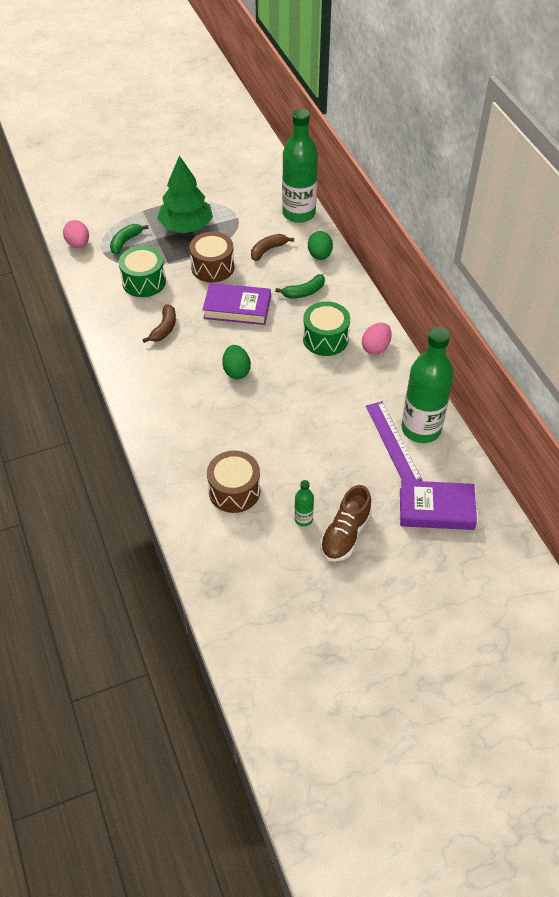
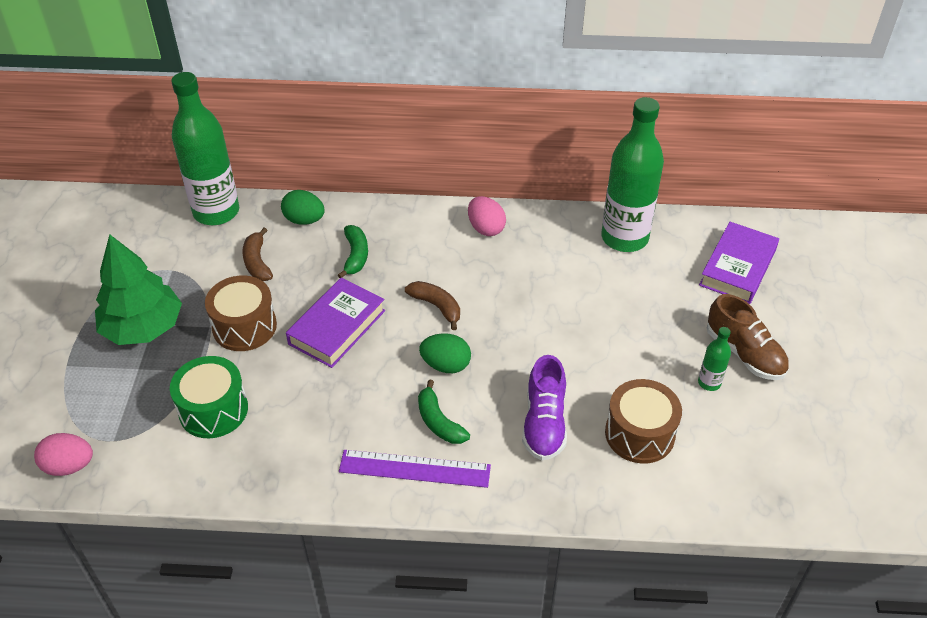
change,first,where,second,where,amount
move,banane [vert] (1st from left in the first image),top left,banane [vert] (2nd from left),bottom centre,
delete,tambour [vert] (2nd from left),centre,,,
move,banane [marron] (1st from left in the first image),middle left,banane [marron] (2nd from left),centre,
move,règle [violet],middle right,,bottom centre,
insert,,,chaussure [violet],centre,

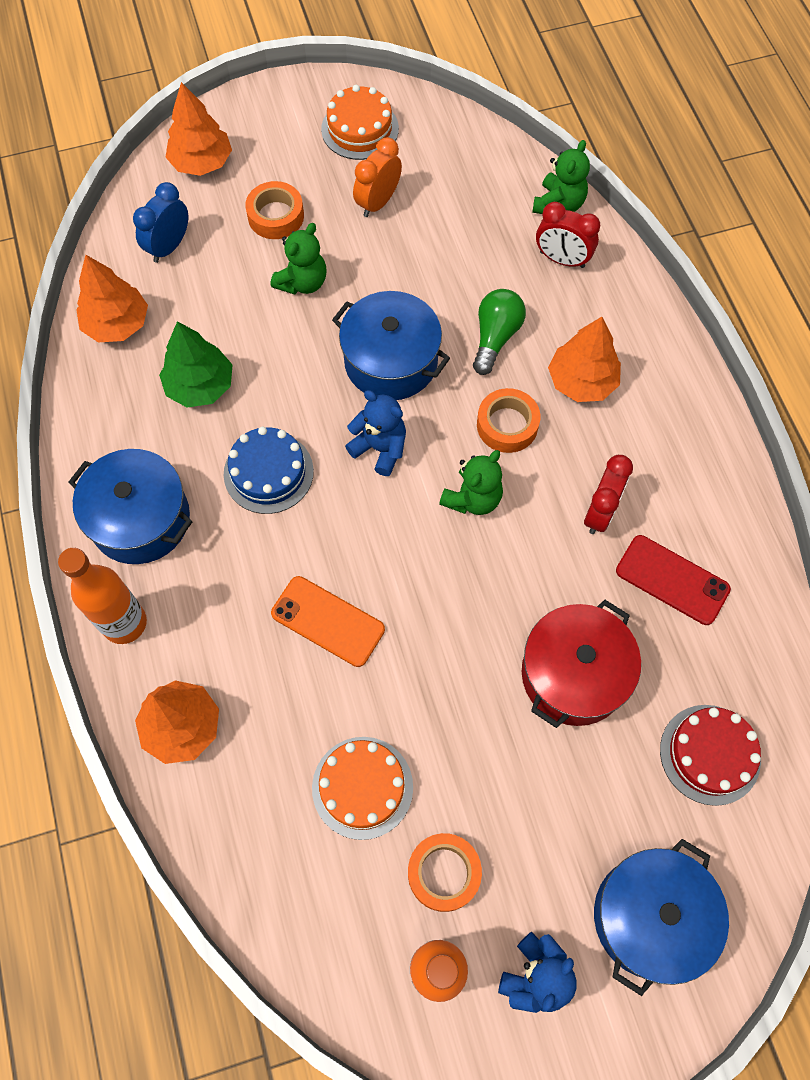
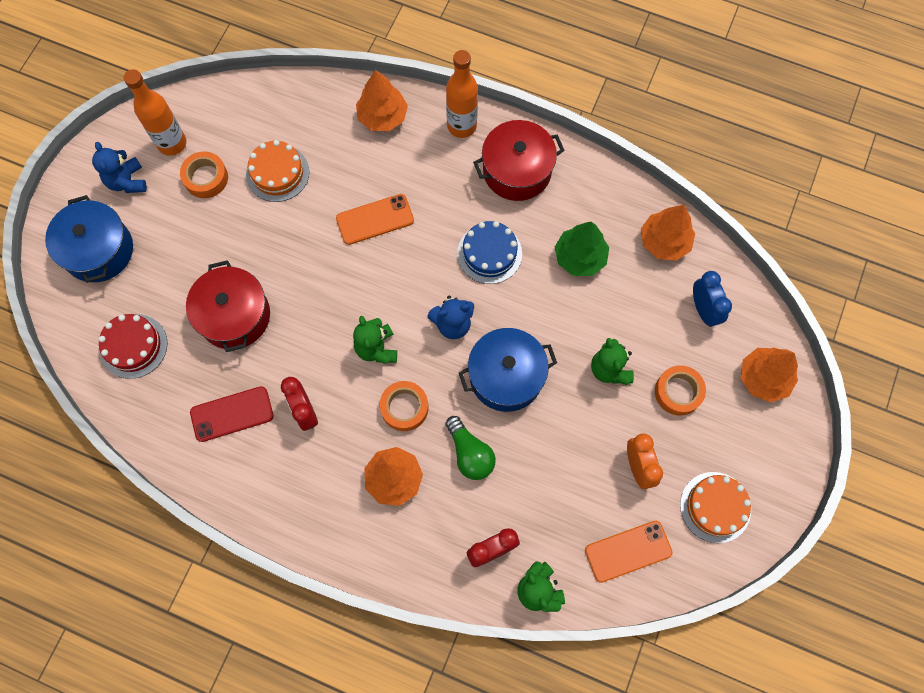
change,first,where,second,where,amount
recolor,marmite [bleu] (1st from left),middle left,marmite [rouge] (2nd from left),top centre,
insert,,,téléphone [orange] (2nd from left),bottom right,

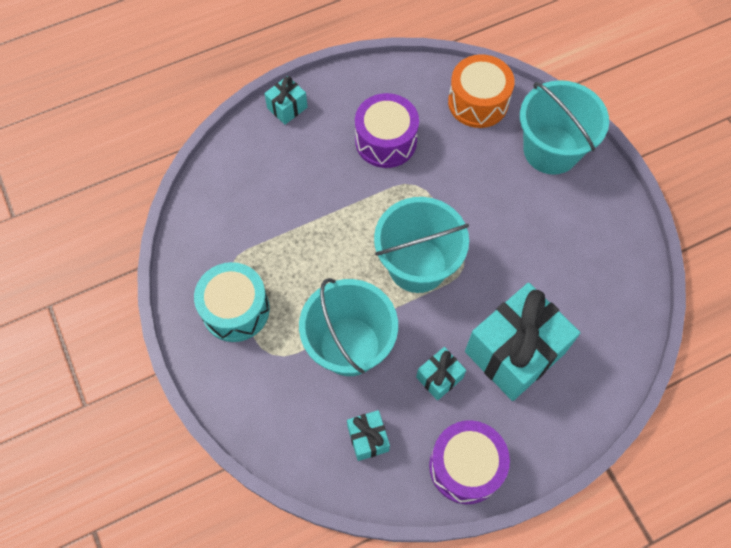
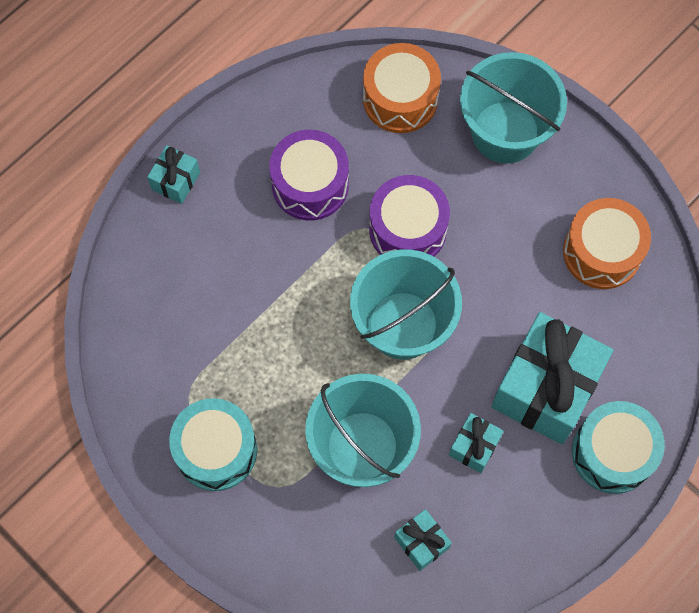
change,first,where,second,where,amount
move,tambour [violet] (2nd from left),bottom centre,,centre,
insert,,,tambour [orange] (2nd from left),middle right,
insert,,,tambour [turquoise] (2nd from left),bottom right,

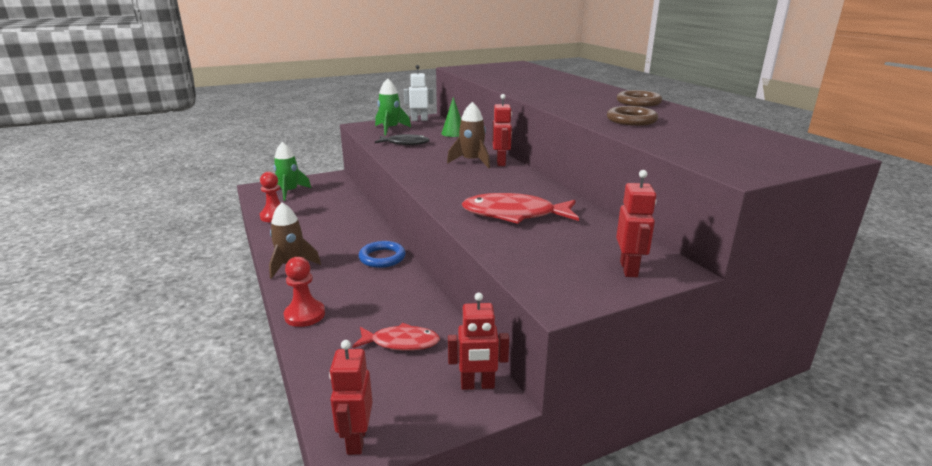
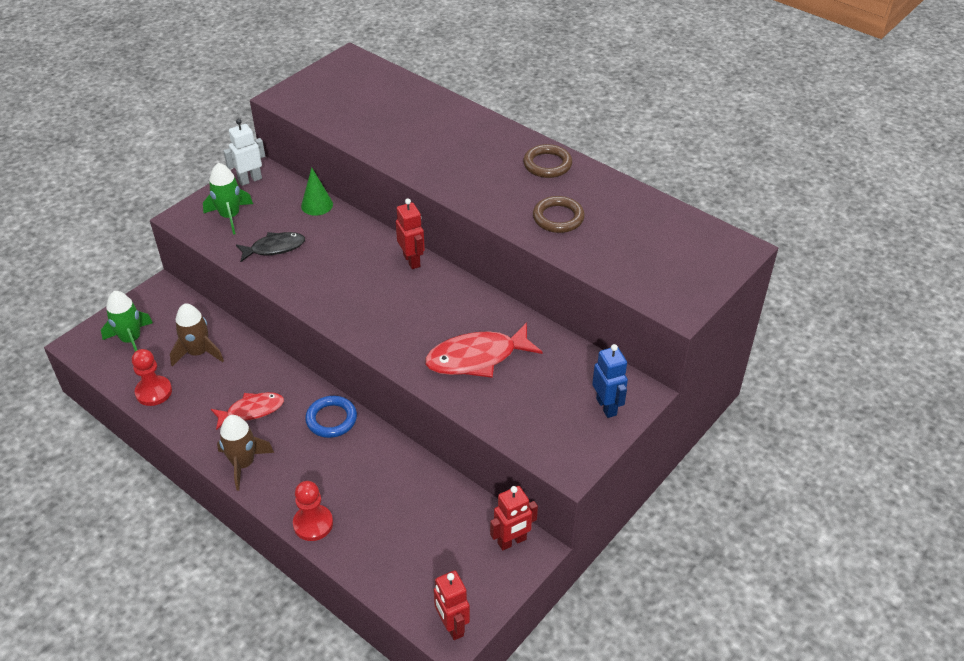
change,first,where,second,where,amount
move,fusée [marron] (2nd from left in the first image),top centre,fusée [marron] (1st from left),middle left,
recolor,robot [rouge] (4th from left),middle right,robot [bleu],centre,
move,poisson [rouge] (1st from left),bottom centre,,middle left,

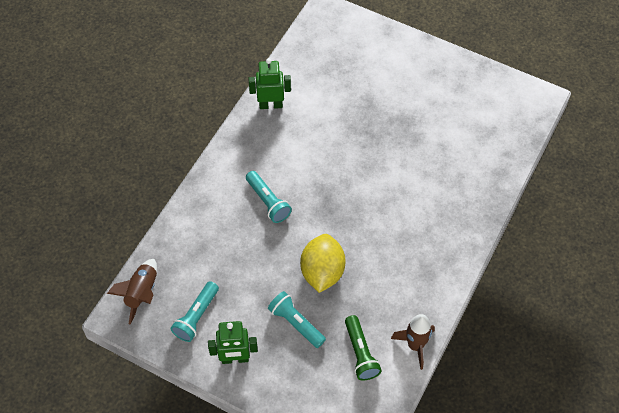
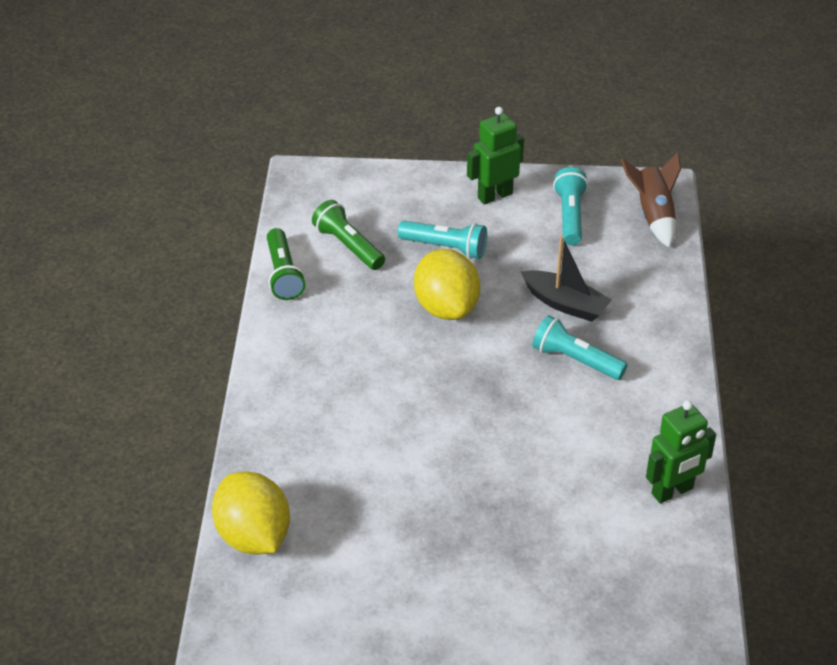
change,first,where,second,where,amount
replace,fusée [marron] (2nd from left),bottom right,lampe de poche [vert] (1st from left),centre,
insert,,,bateau [noir],middle right,
insert,,,citron [jaune] (1st from left),bottom left,

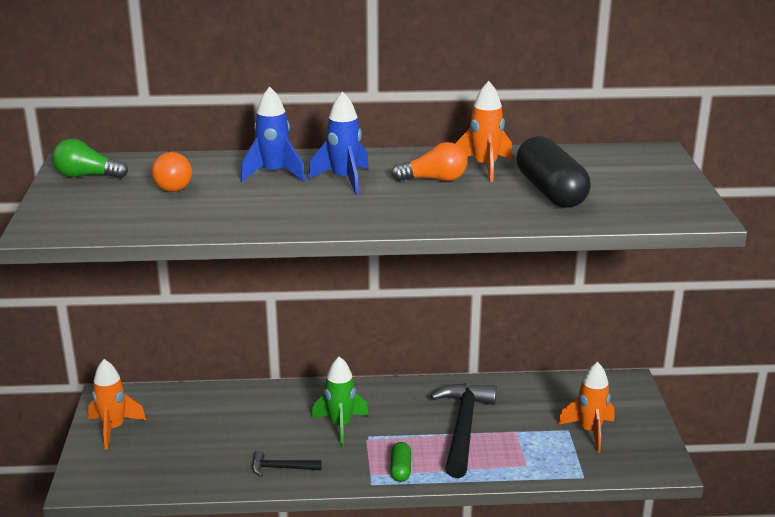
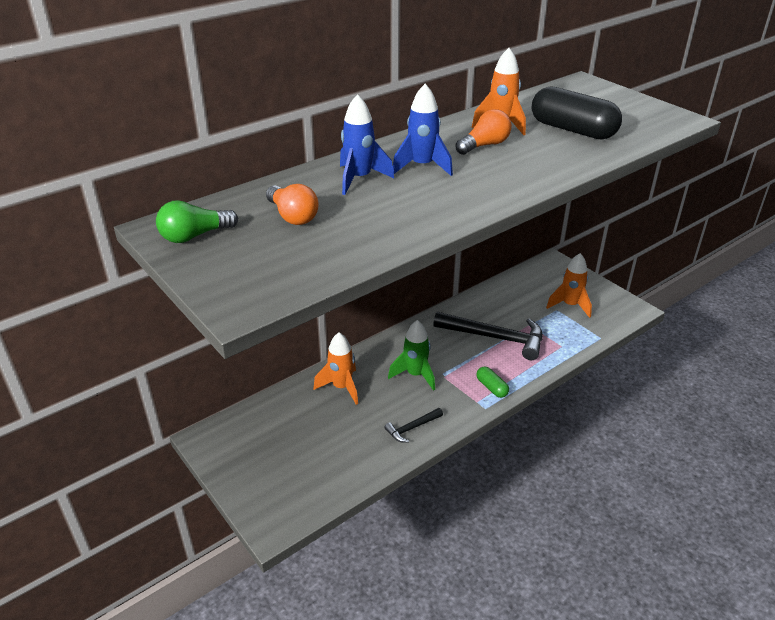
change,first,where,second,where,amount
move,fusée [orange] (1st from left),bottom left,,centre,
rotate,marteau [noir] (2nd from left),bottom centre,,centre,135 degrees clockwise

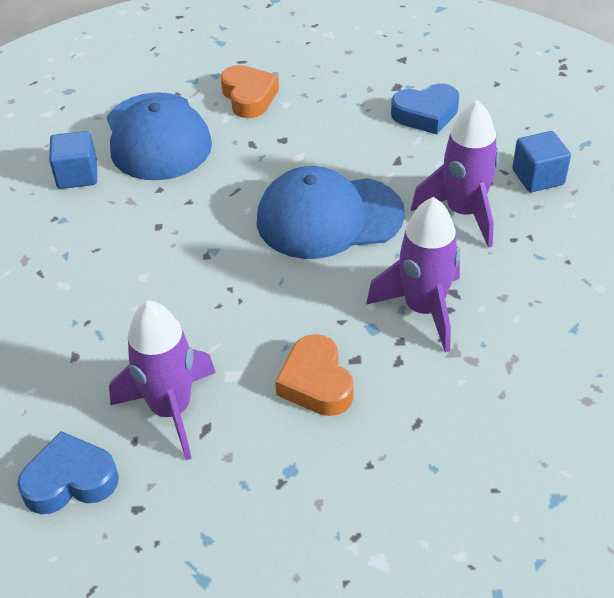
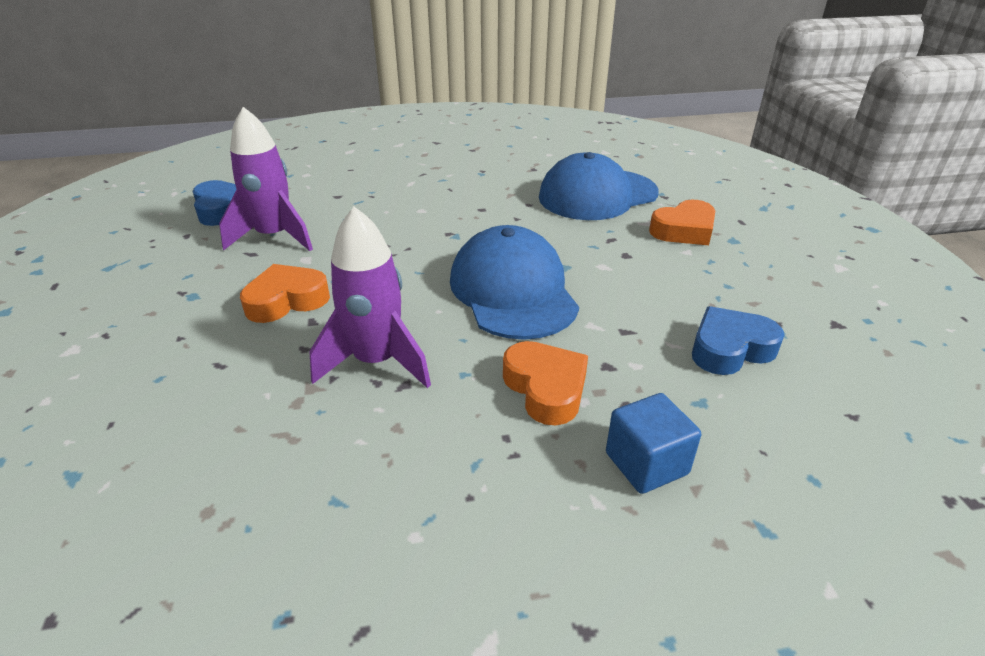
change,first,where,second,where,amount
rotate,cœur [bleu] (2nd from left),top right,,middle right,90 degrees clockwise
replace,fusée [violet] (3rd from left),top right,cœur [orange] (2nd from left),centre,
delete,cube [bleu] (1st from left),top left,,,

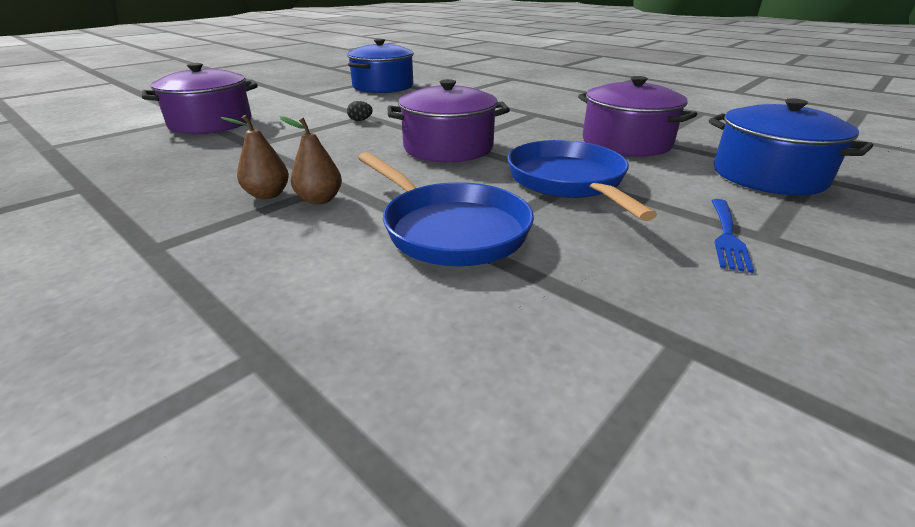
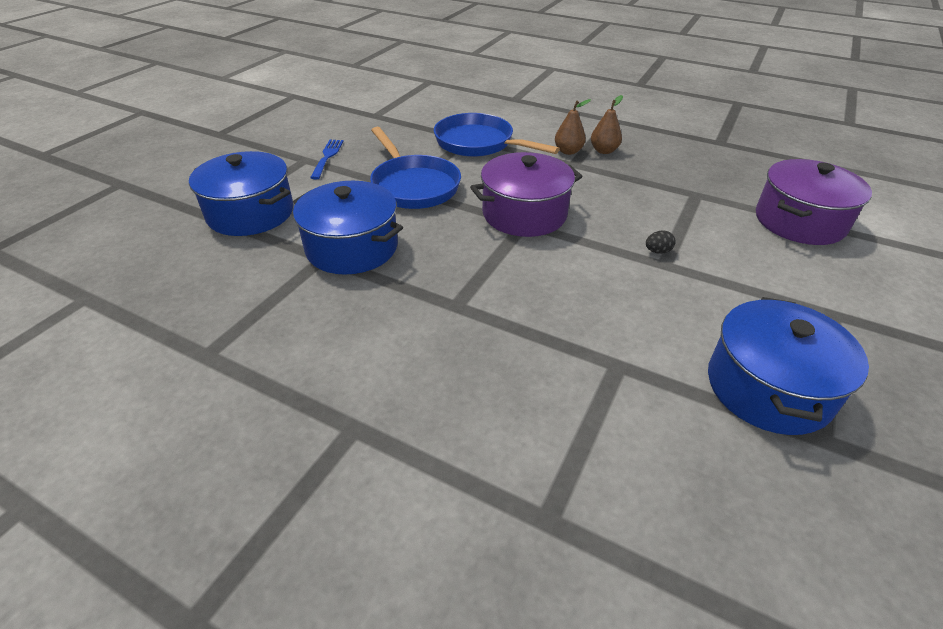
change,first,where,second,where,amount
recolor,marmite [violet] (3rd from left),top right,marmite [bleu] (2nd from left),centre,

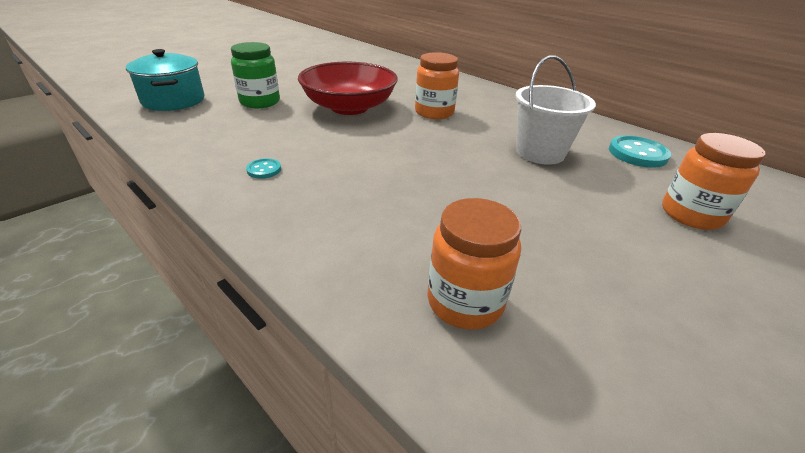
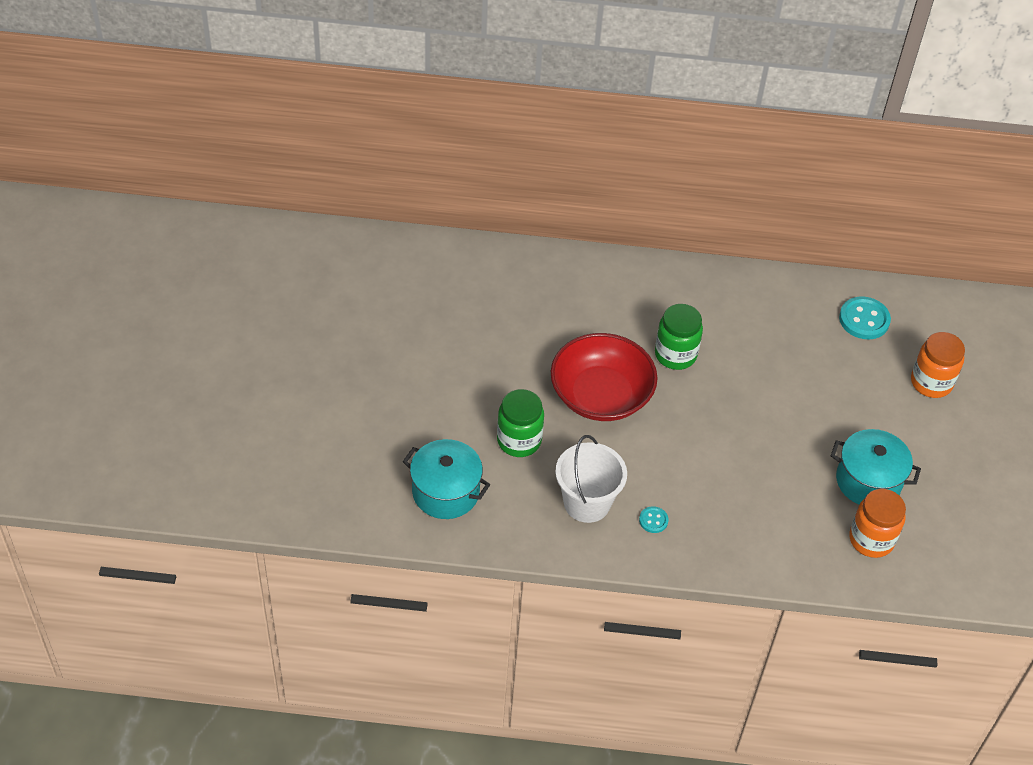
change,first,where,second,where,amount
recolor,bocal [orange] (1st from left),top centre,bocal [vert] (2nd from left),centre,
move,seau [blanc],top right,,centre,
insert,,,marmite [turquoise] (2nd from left),middle right,

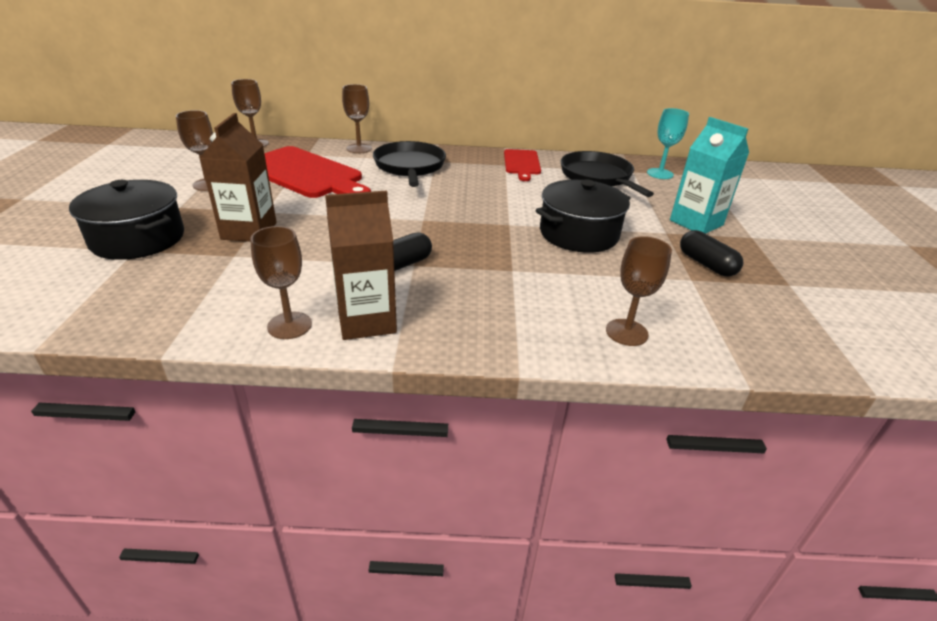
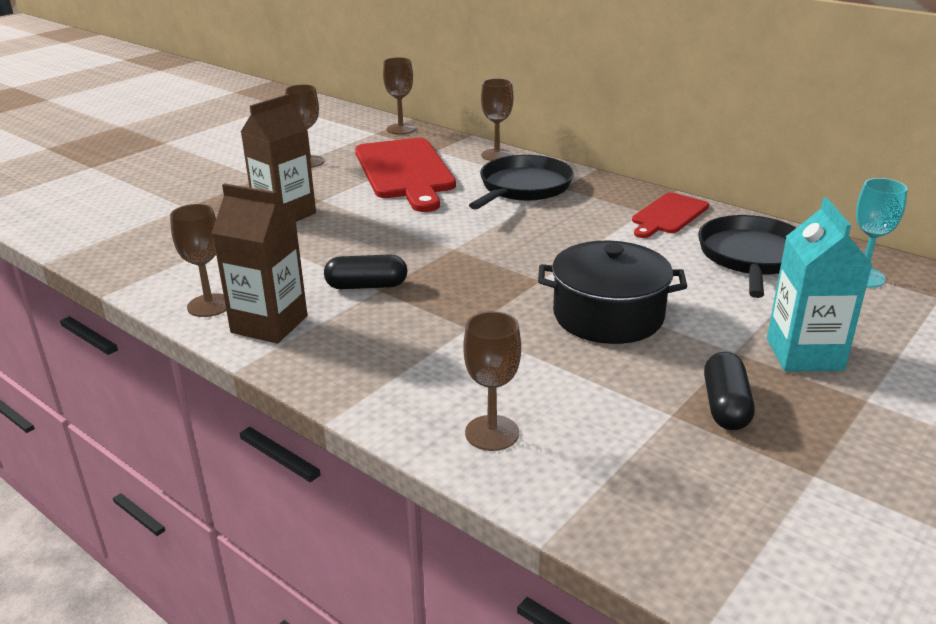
change,first,where,second,where,amount
delete,marmite [noir] (1st from left),middle left,,,

